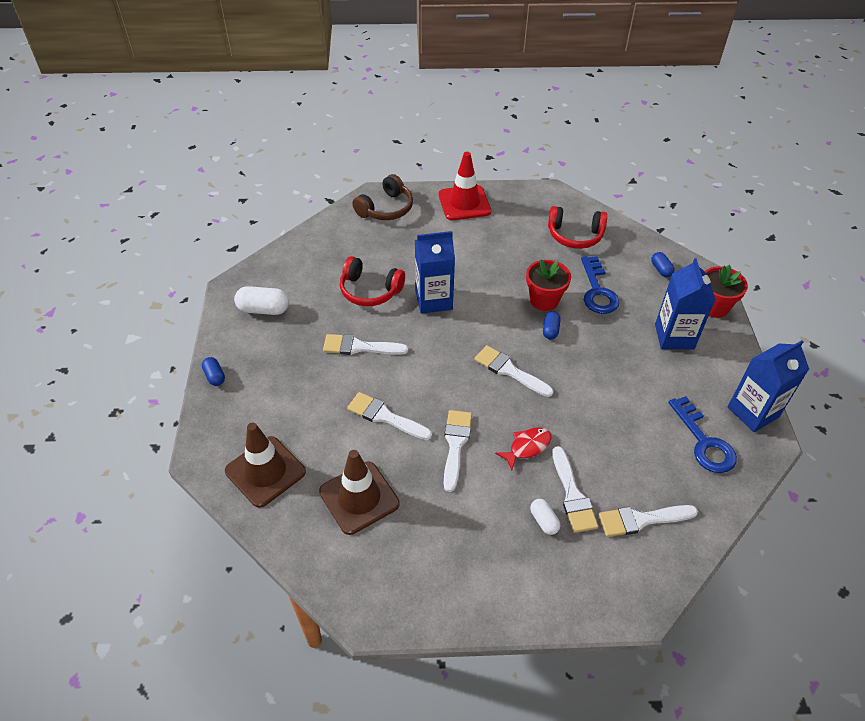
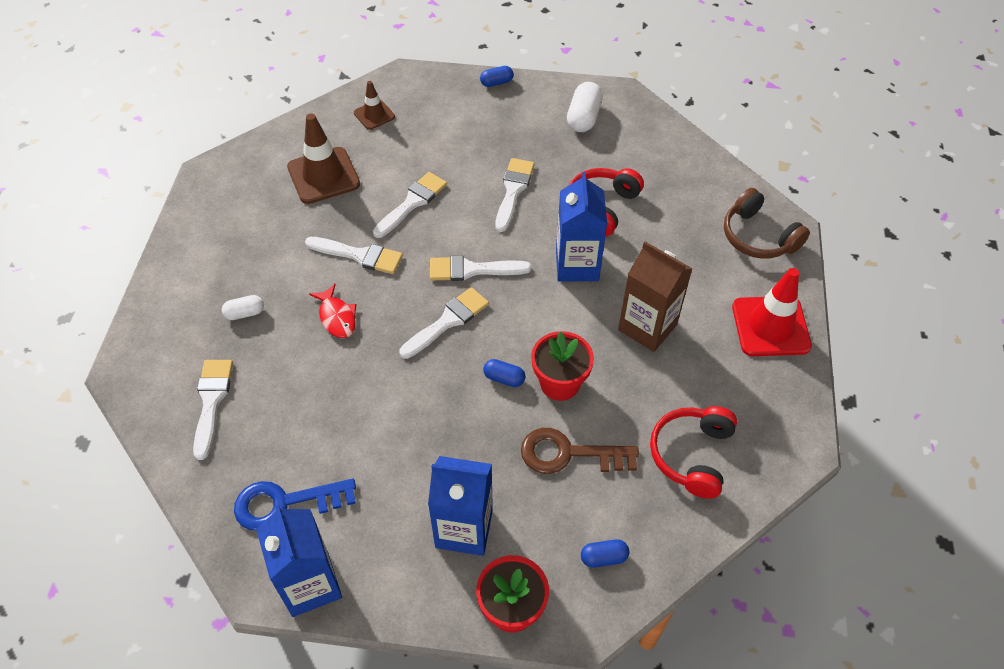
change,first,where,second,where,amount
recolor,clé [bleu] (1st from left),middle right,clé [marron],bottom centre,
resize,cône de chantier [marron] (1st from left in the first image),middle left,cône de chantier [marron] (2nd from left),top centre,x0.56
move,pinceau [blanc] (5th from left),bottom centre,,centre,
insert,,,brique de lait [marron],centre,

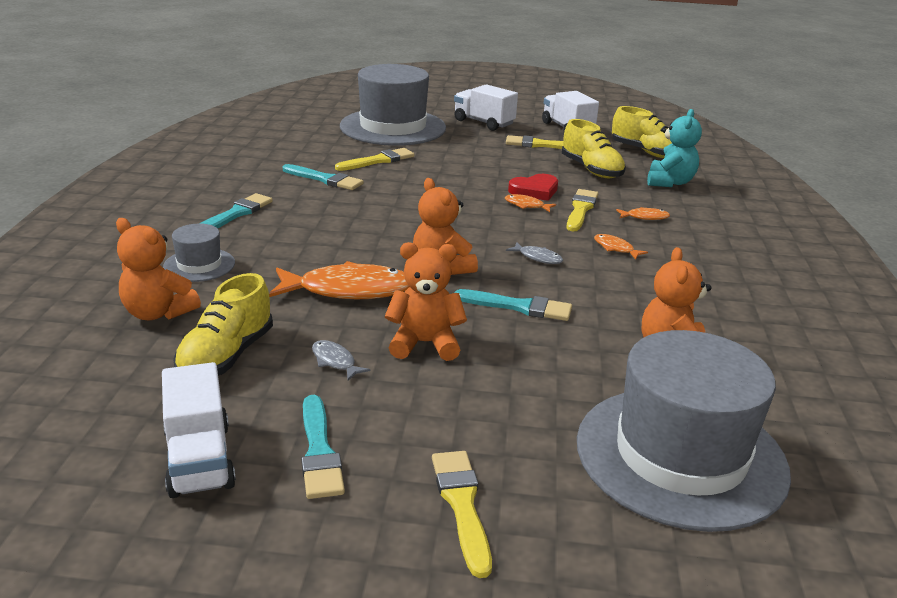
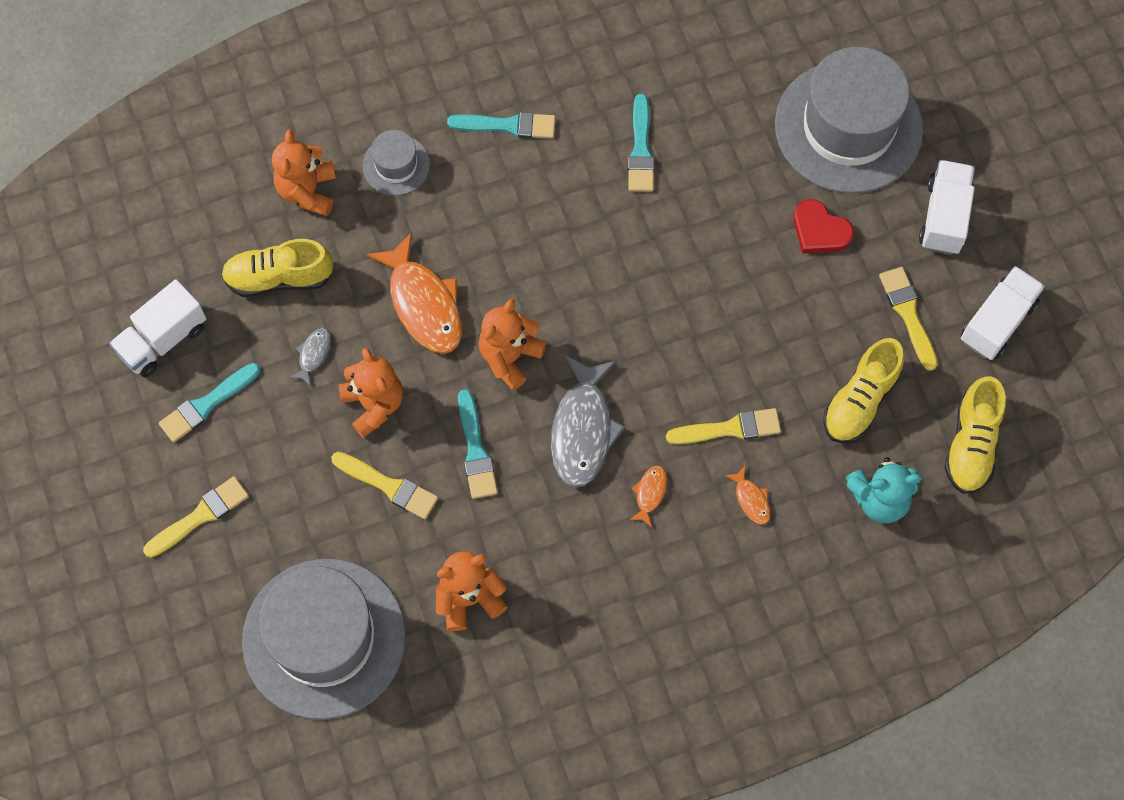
change,first,where,second,where,amount
move,pinceau [jaune] (1st from left in the first image),top centre,pinceau [jaune] (2nd from left),centre,
move,cœur [rouge],top centre,,top right,
delete,poisson [orange] (2nd from left),centre,,,
resize,poisson [gris] (2nd from left),centre,,centre,x2.21

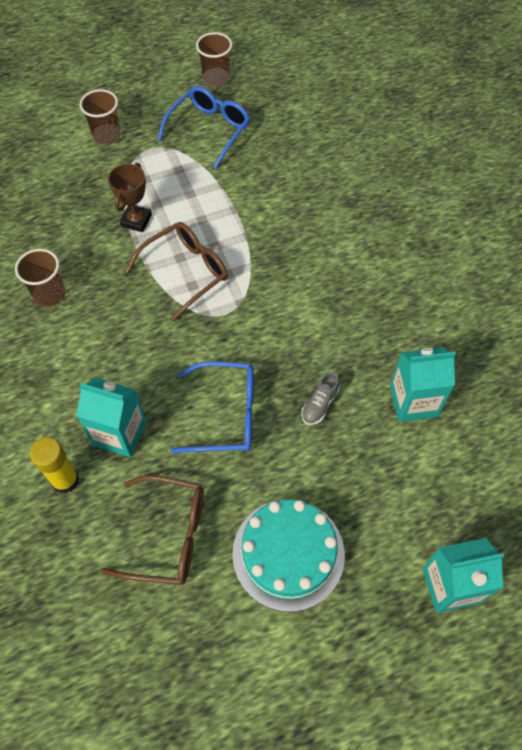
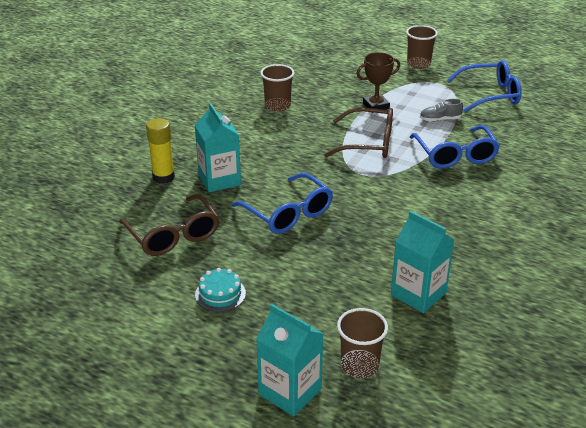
change,first,where,second,where,amount
move,gobelet [marron] (3rd from left in the first image),top centre,gobelet [marron] (2nd from left),bottom centre,
move,chaussure [gris],centre,,top right,
resize,gâteau [turquoise],bottom centre,,bottom centre,x0.50
insert,,,lunettes [bleu] (2nd from left),middle right,

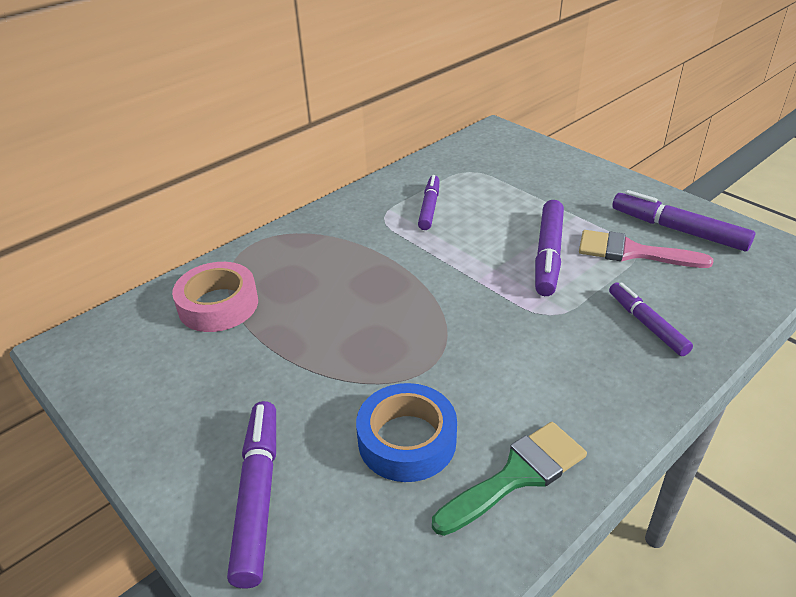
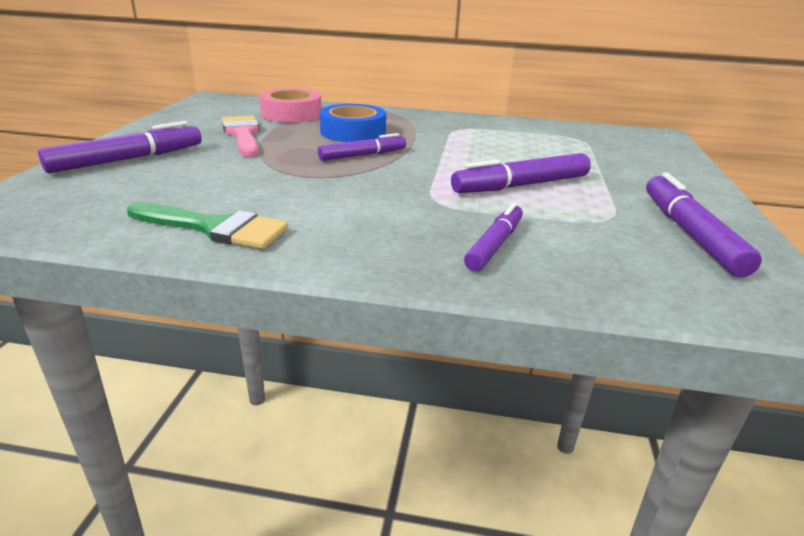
change,first,where,second,where,amount
move,feutre [violet] (2nd from left),centre,,top centre,
move,pinceau [rose],middle right,,top left,
move,ruban adhésif [bleu],bottom centre,,top centre,

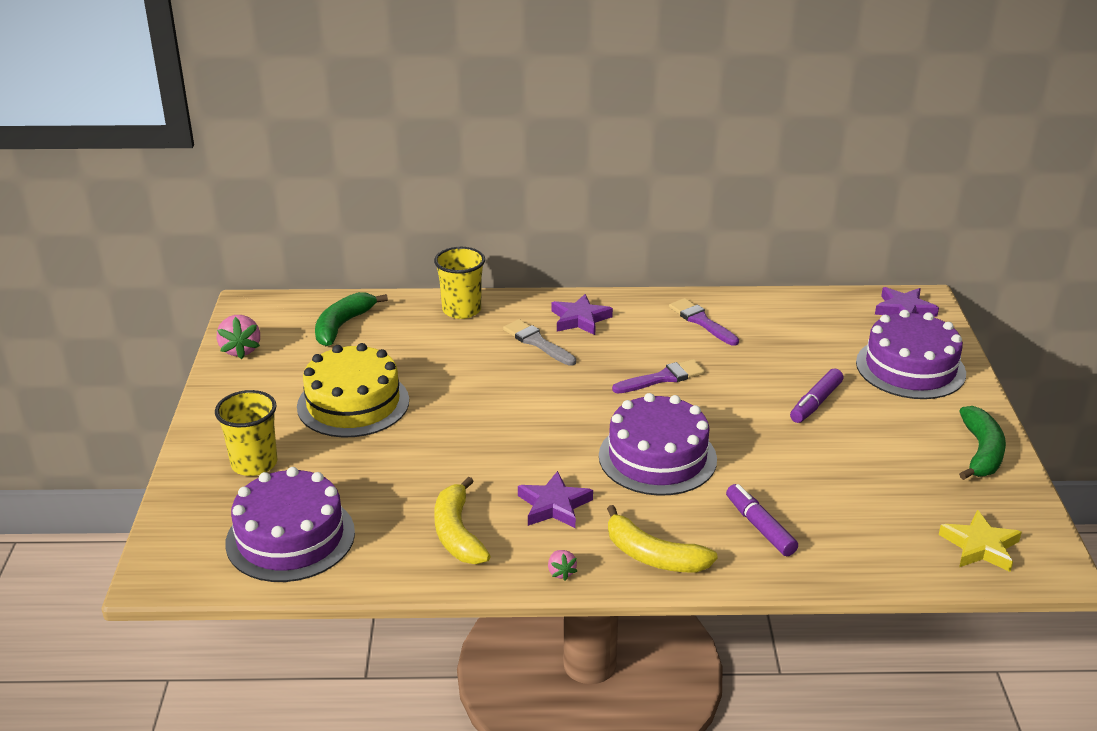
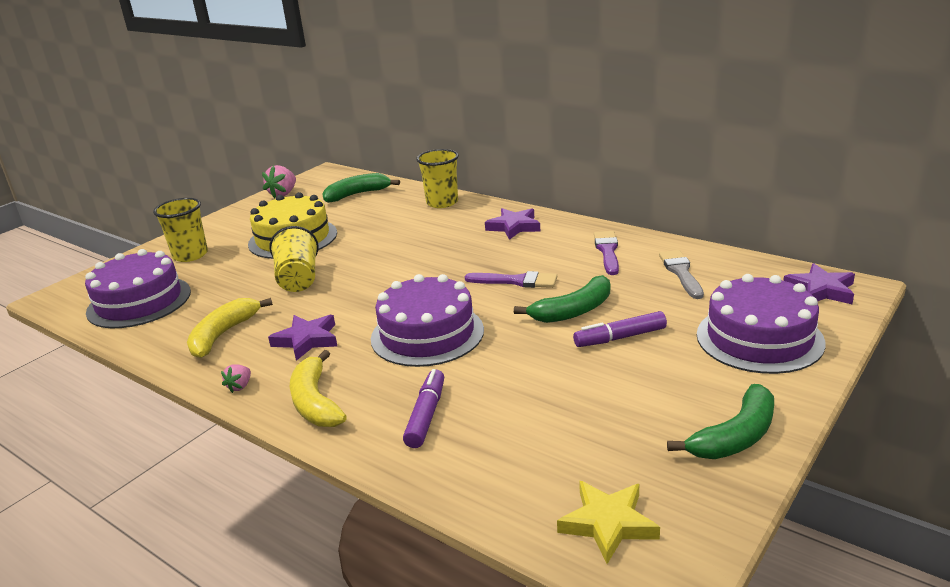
change,first,where,second,where,amount
move,pinceau [gris],centre,,middle right,
insert,,,gobelet [jaune] (2nd from left),middle left,
insert,,,banane [vert] (2nd from left),centre,

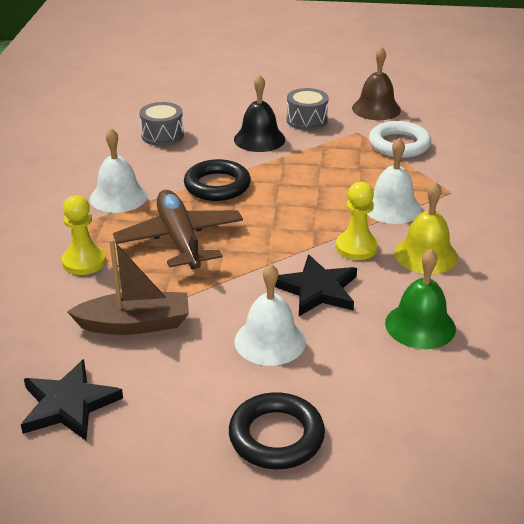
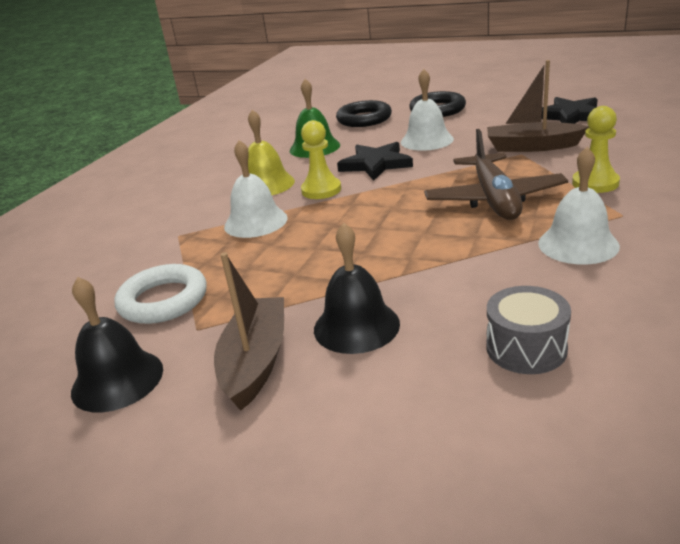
change,first,where,second,where,amount
recolor,cloche [marron],top right,cloche [noir] (1st from left),middle left,
replace,tambour [gris] (2nd from left),top centre,bateau [marron] (1st from left),centre,
move,anneau [noir] (1st from left),centre,,top centre,

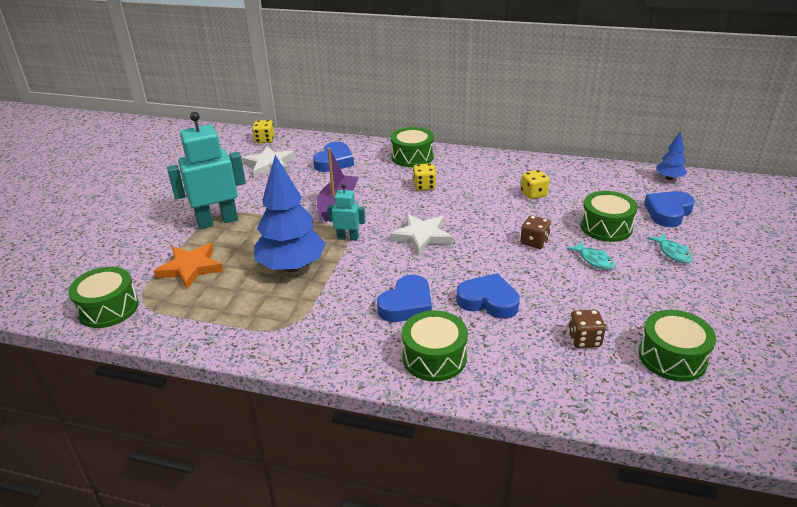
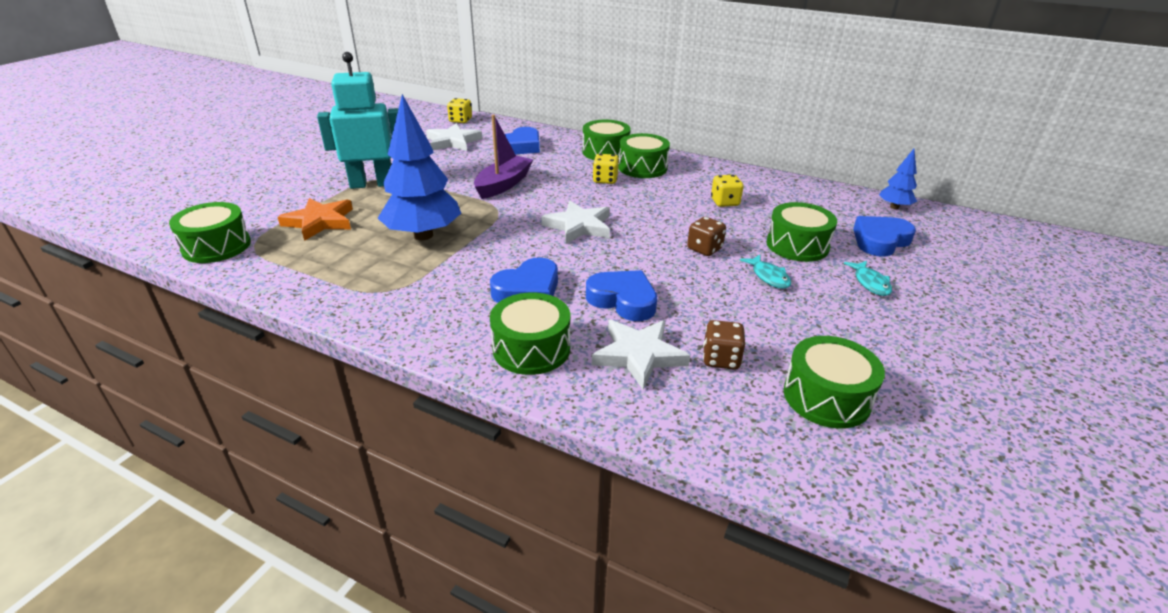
change,first,where,second,where,amount
delete,robot [turquoise] (2nd from left),centre,,,
insert,,,tambour [vert] (4th from left),top centre,
insert,,,étoile [blanc] (3rd from left),centre,

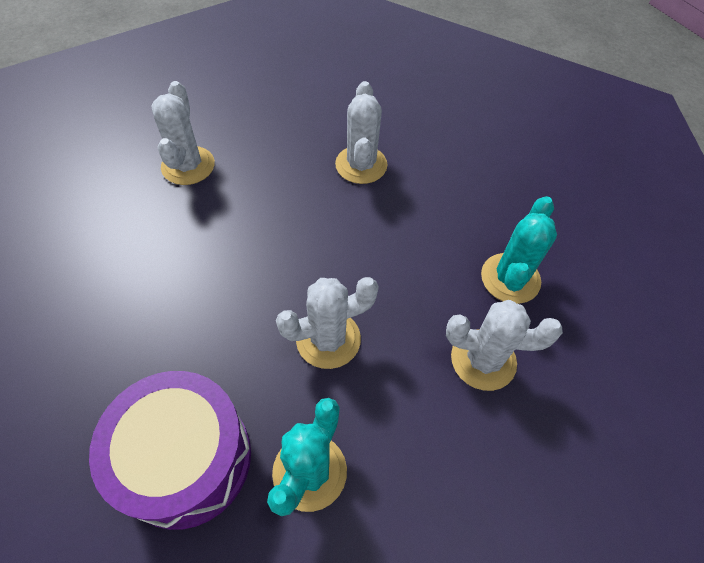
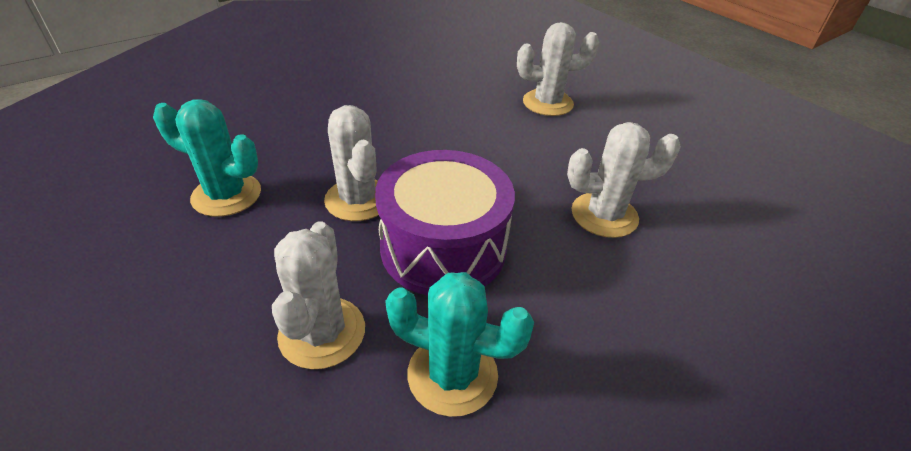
change,first,where,second,where,amount
move,tambour [violet],bottom left,,centre,

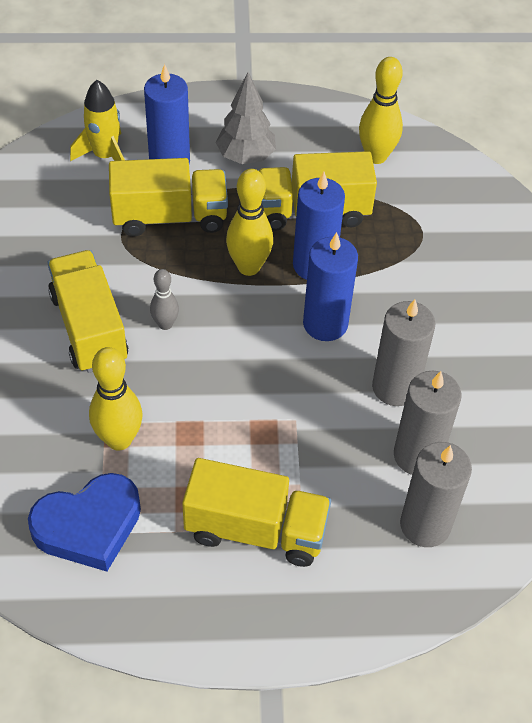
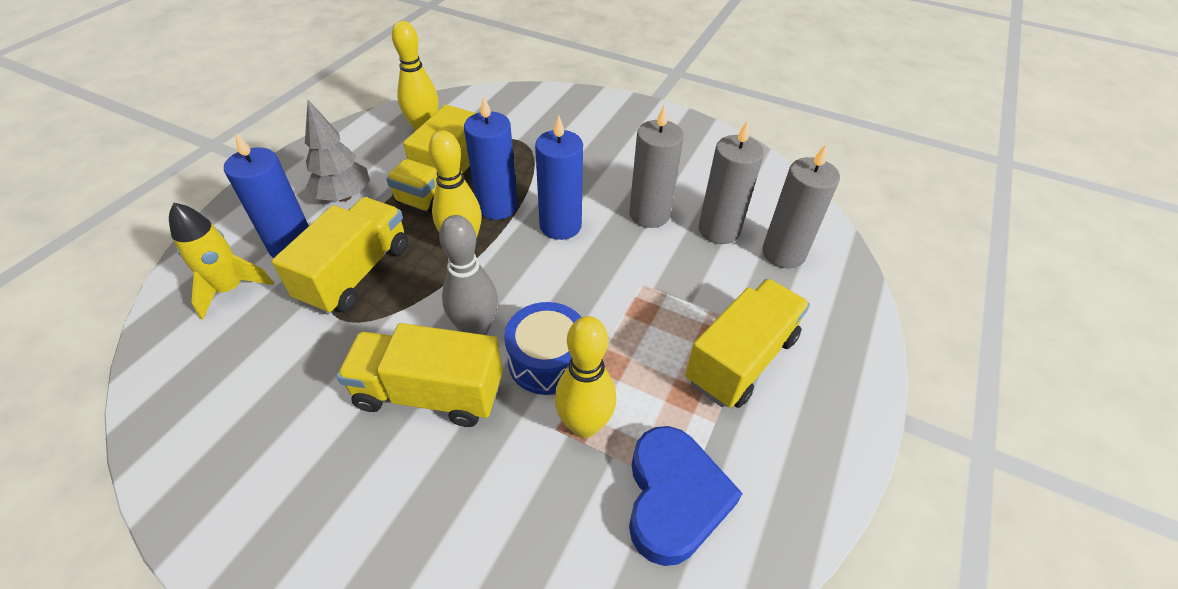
change,first,where,second,where,amount
resize,quille [gris],middle left,,centre,x1.68
insert,,,tambour [bleu],centre,

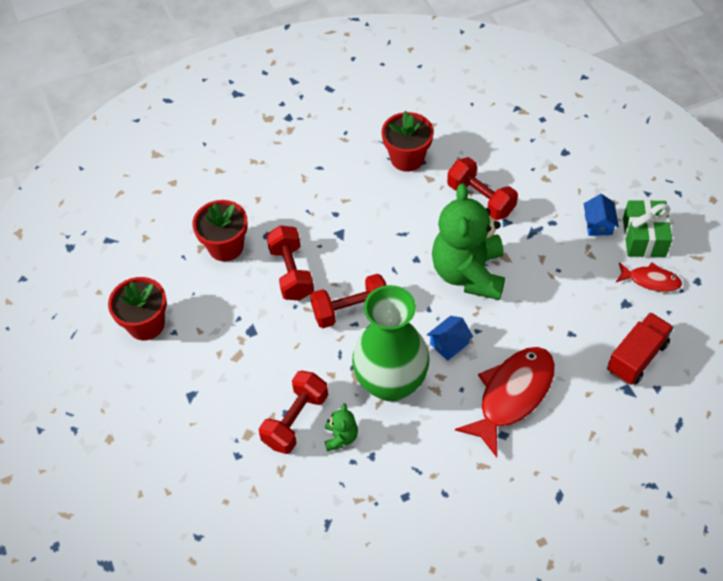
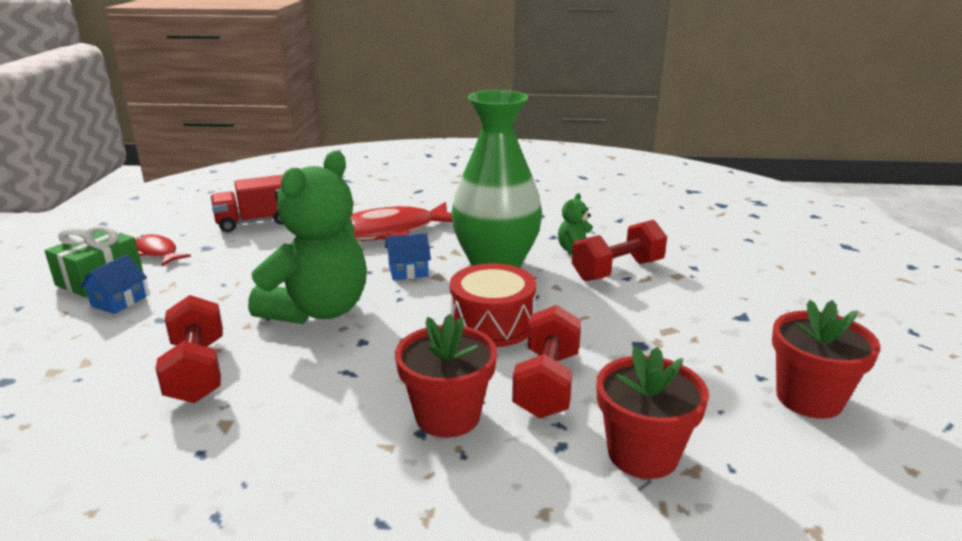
change,first,where,second,where,amount
move,pot de fleurs [rouge] (3rd from left in the first image),top centre,pot de fleurs [rouge] (1st from left),bottom centre,
replace,haltère [rouge] (3rd from left),centre,tambour [rouge],centre,

